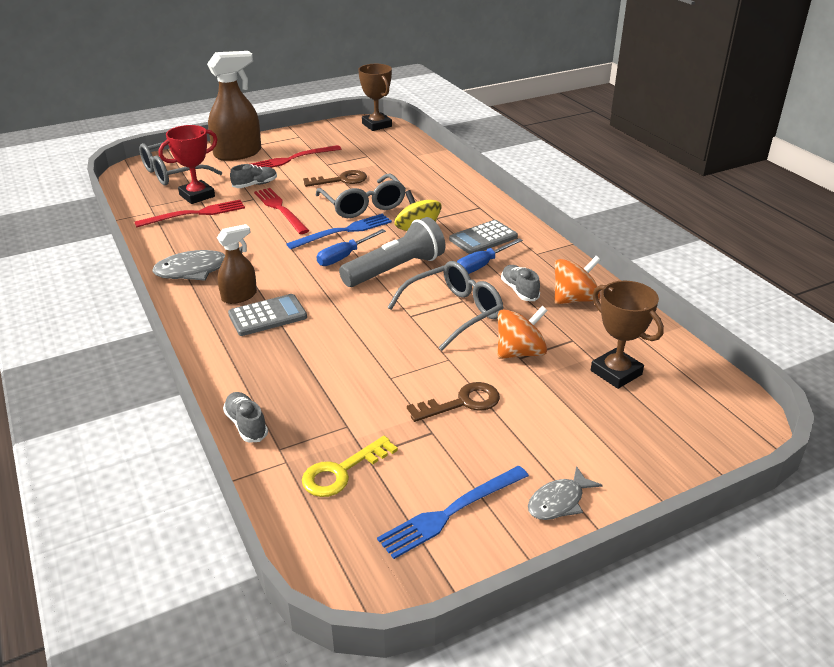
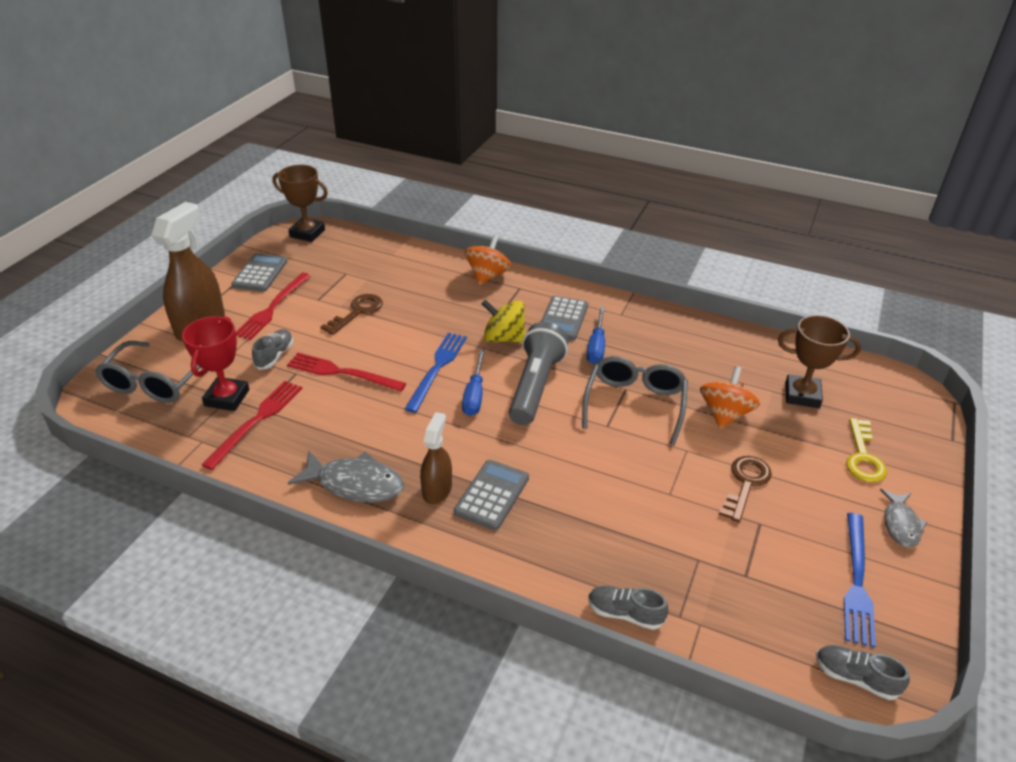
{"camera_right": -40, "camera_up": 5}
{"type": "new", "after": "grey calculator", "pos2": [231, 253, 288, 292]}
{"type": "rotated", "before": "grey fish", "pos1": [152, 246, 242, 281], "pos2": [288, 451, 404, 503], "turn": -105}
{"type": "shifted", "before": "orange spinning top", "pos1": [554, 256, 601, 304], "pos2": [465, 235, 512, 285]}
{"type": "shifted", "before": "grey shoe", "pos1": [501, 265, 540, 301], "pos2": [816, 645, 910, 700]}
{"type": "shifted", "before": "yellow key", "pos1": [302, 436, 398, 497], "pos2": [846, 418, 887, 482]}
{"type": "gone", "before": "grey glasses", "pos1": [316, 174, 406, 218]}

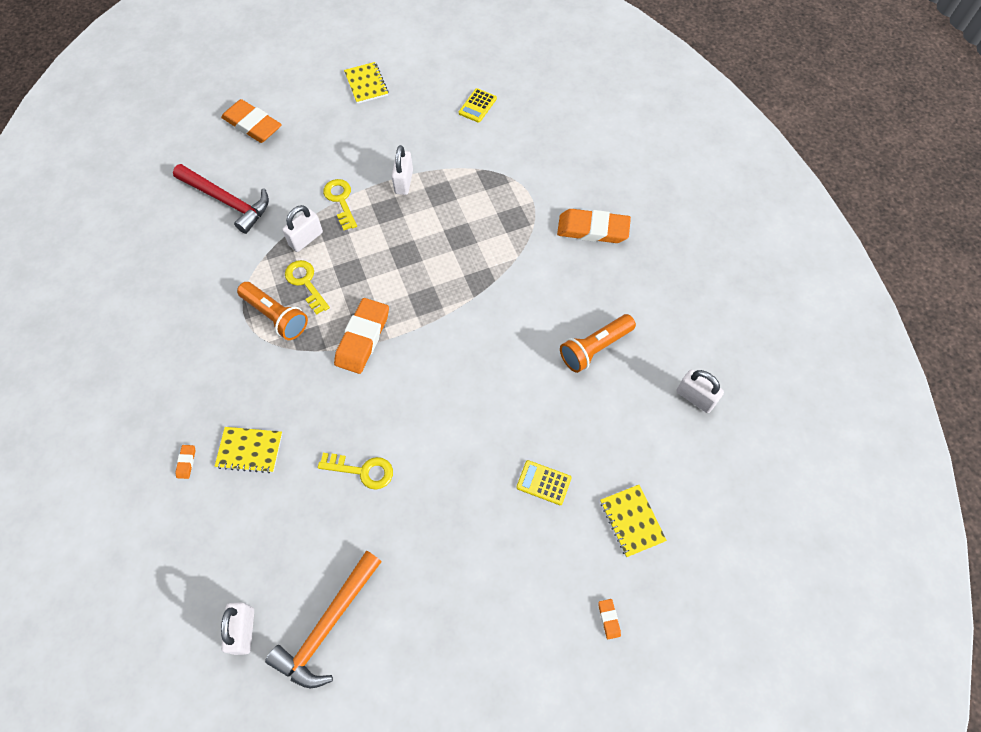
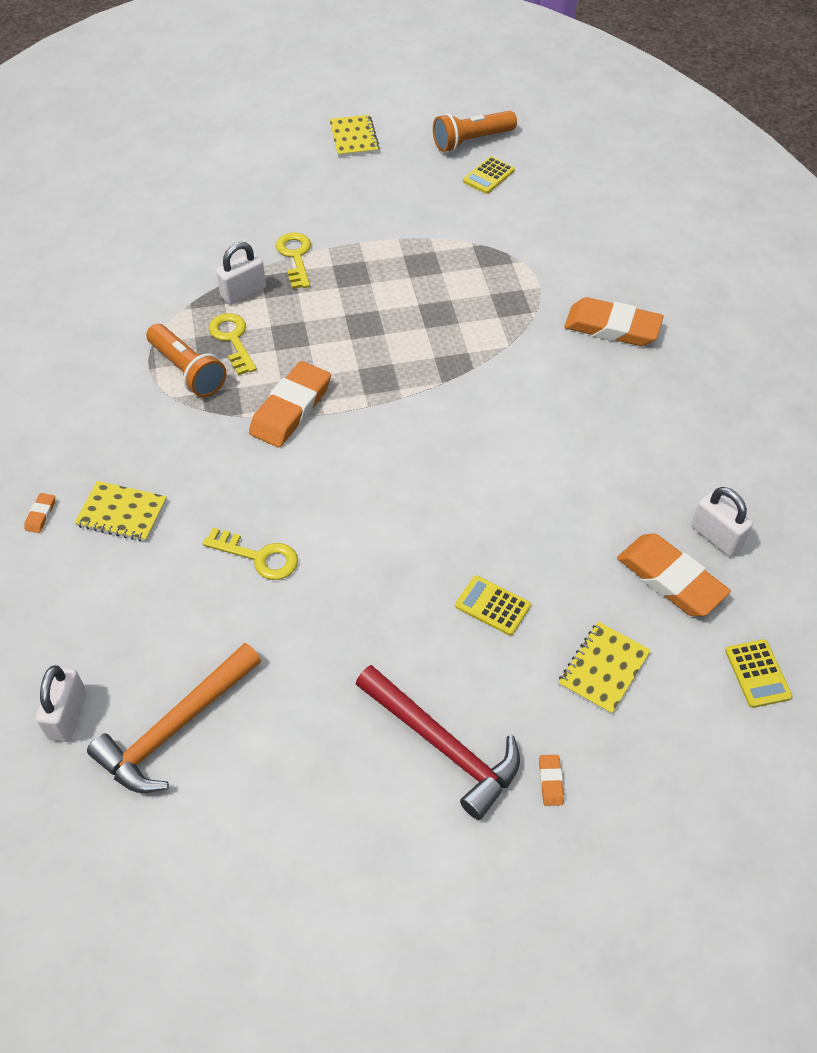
{"camera_right": 10, "camera_up": -10}
{"type": "shifted", "before": "red hammer", "pos1": [173, 164, 269, 234], "pos2": [356, 665, 520, 820]}
{"type": "shifted", "before": "orange flashlight", "pos1": [560, 314, 636, 373], "pos2": [433, 111, 517, 152]}
{"type": "rotated", "before": "yellow notebook", "pos1": [600, 485, 667, 557], "pos2": [558, 622, 651, 715], "turn": 45}
{"type": "shifted", "before": "orange eraser", "pos1": [221, 99, 282, 143], "pos2": [617, 533, 731, 616]}
{"type": "new", "after": "yellow calculator", "pos2": [725, 639, 792, 708]}
{"type": "gone", "before": "white padlock", "pos1": [392, 145, 413, 195]}

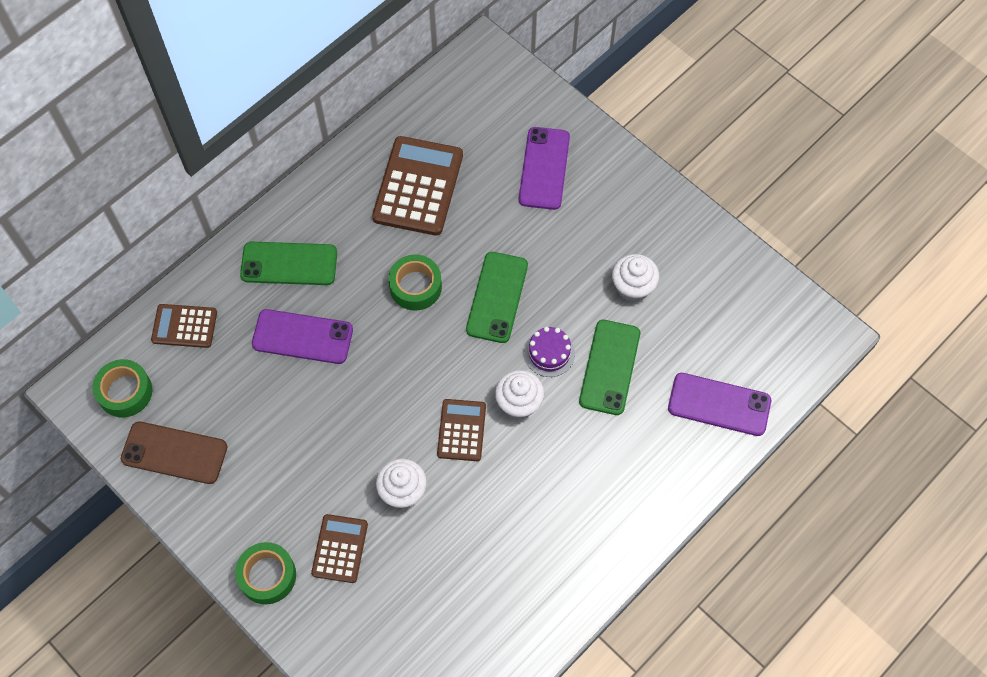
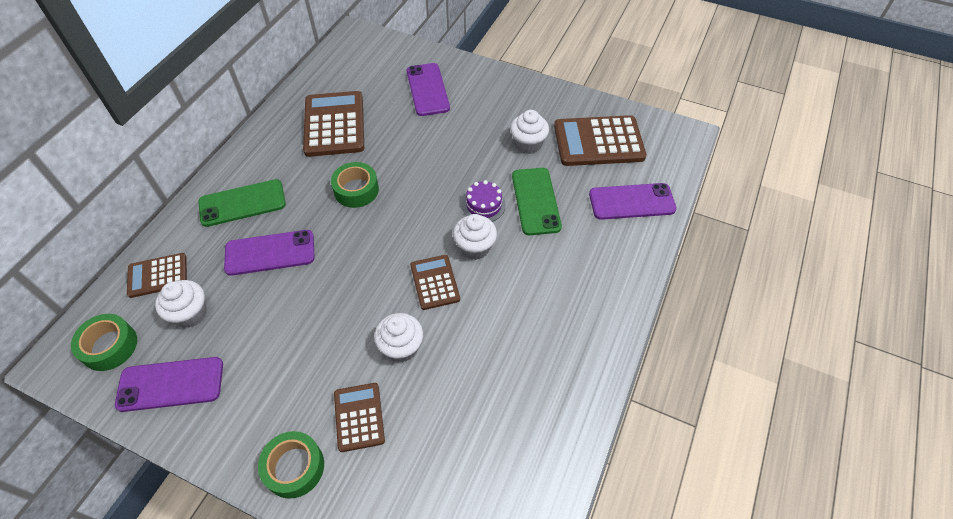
{"camera_right": -20, "camera_up": -10}
{"type": "repainted", "before": "brown phone", "after": "purple phone", "pos1": [121, 421, 227, 484], "pos2": [115, 357, 223, 412]}
{"type": "new", "after": "white cupcake", "pos2": [155, 280, 207, 328]}
{"type": "new", "after": "brown calculator", "pos2": [554, 115, 646, 166]}
{"type": "gone", "before": "green phone", "pos1": [466, 252, 528, 343]}

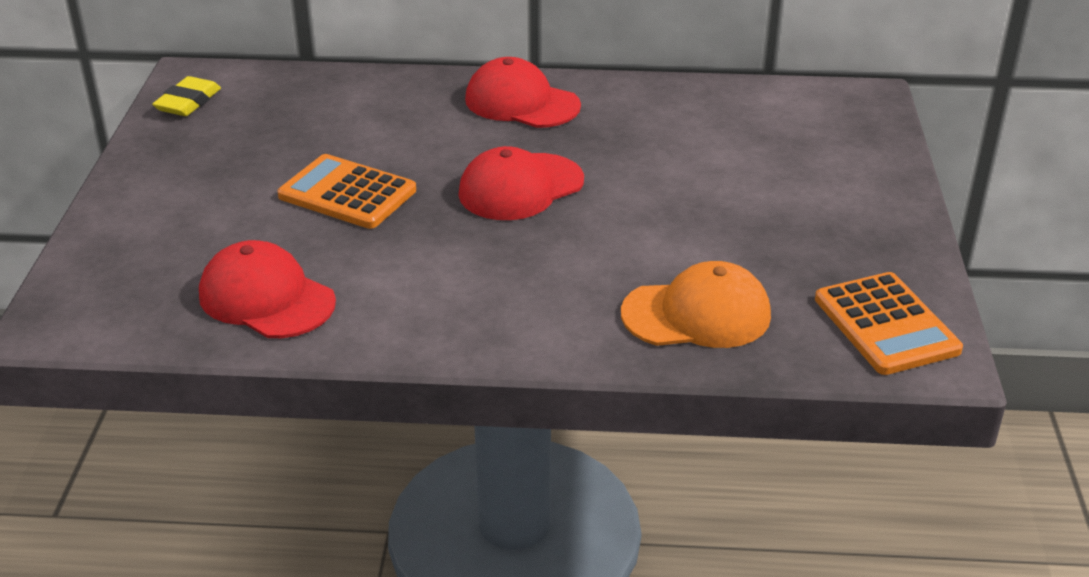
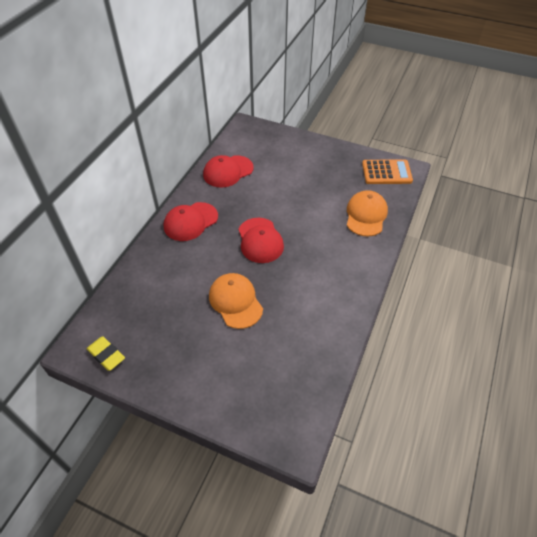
{"camera_right": -70, "camera_up": 15}
{"type": "shifted", "before": "red cap", "pos1": [199, 240, 336, 338], "pos2": [203, 155, 254, 188]}
{"type": "swapped", "before": "orange calculator", "after": "orange cap", "pos1": [277, 154, 416, 229], "pos2": [209, 273, 263, 329]}

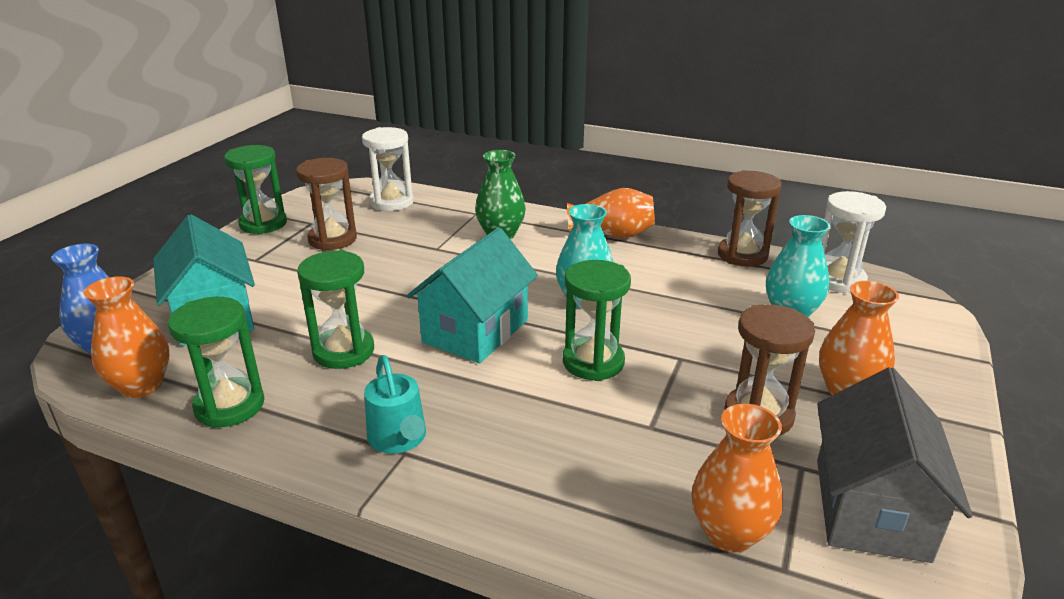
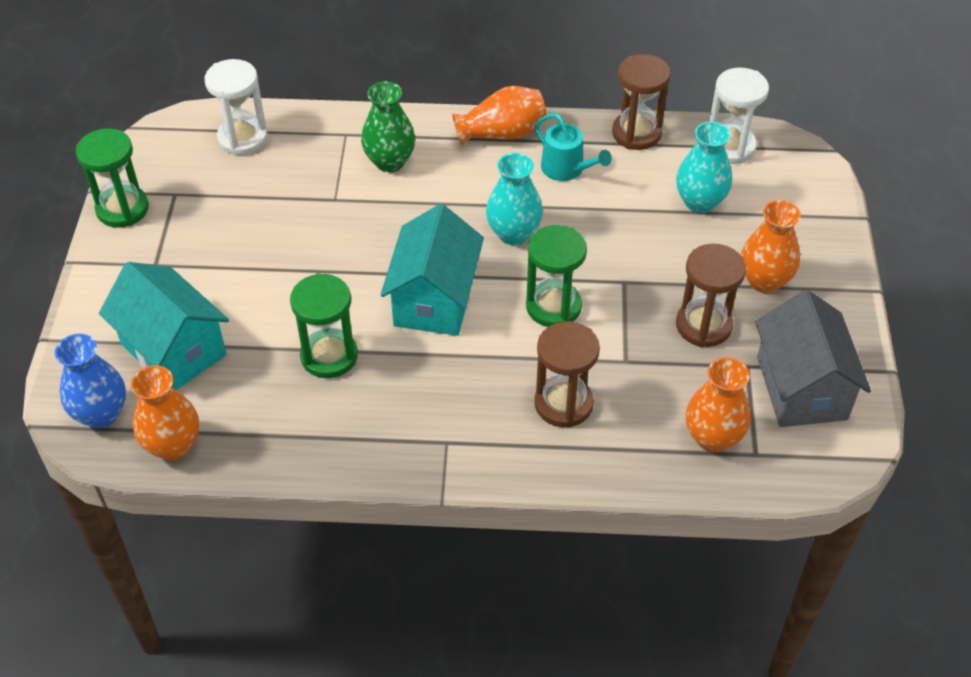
{"camera_right": -20, "camera_up": 20}
{"type": "shifted", "before": "brown hourglass", "pos1": [296, 158, 357, 251], "pos2": [534, 321, 600, 428]}
{"type": "shifted", "before": "turquoise watering can", "pos1": [364, 355, 426, 454], "pos2": [535, 113, 612, 181]}
{"type": "gone", "before": "green hourglass", "pos1": [168, 297, 265, 428]}

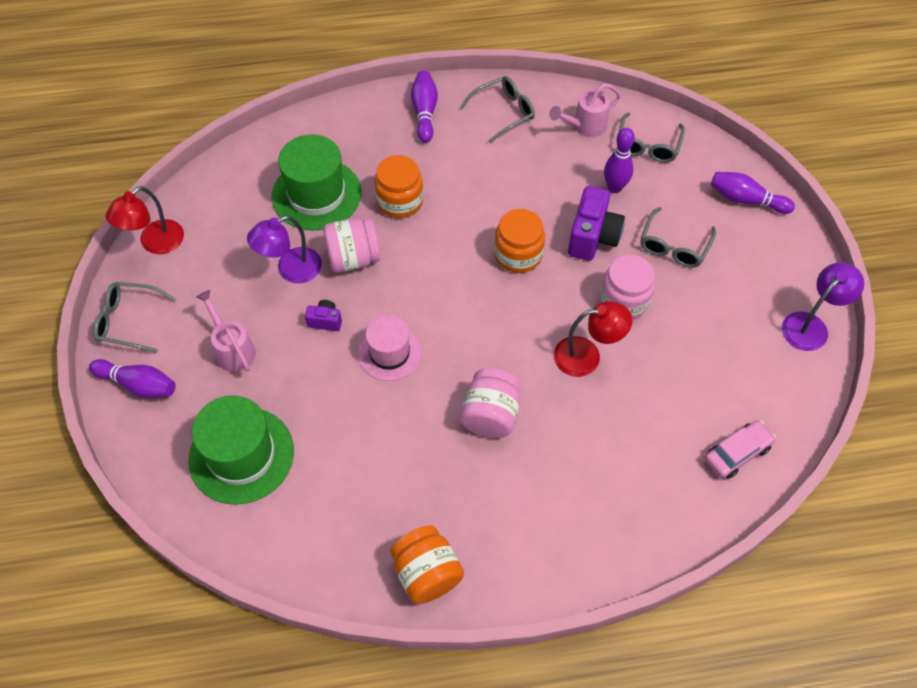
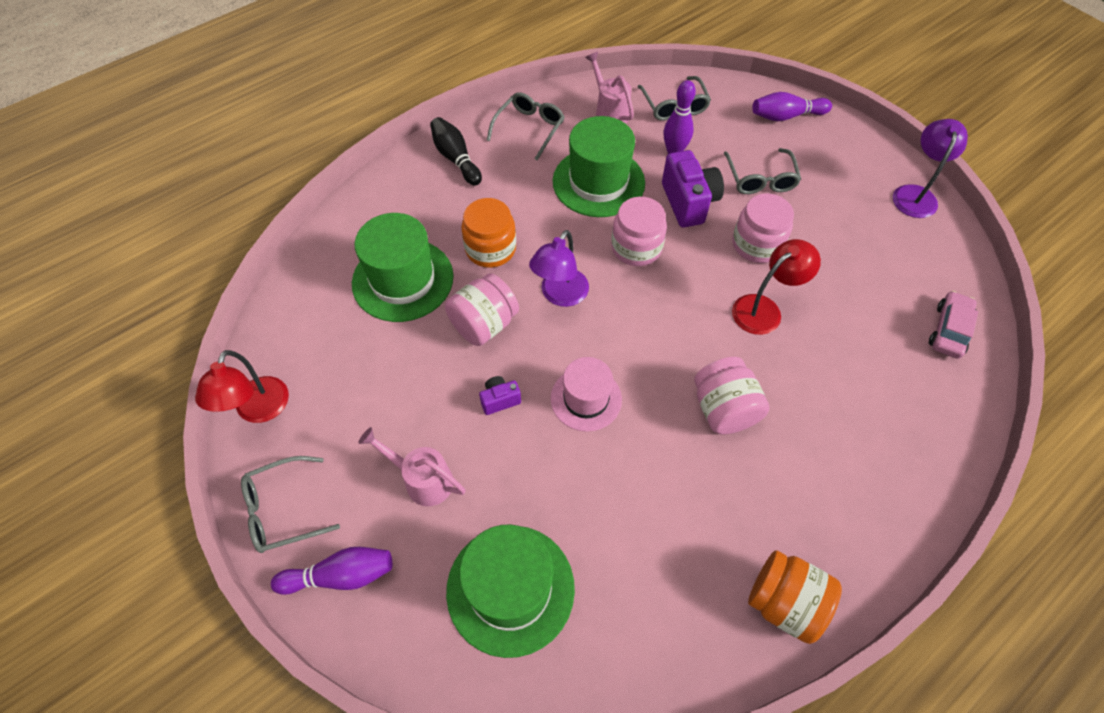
{"camera_right": -30, "camera_up": 0}
{"type": "repainted", "before": "purple bowling pin", "after": "black bowling pin", "pos1": [411, 71, 438, 143], "pos2": [430, 117, 482, 186]}
{"type": "shifted", "before": "purple lamp", "pos1": [247, 216, 322, 283], "pos2": [529, 230, 589, 307]}
{"type": "new", "after": "green hat", "pos2": [553, 116, 645, 217]}
{"type": "rotated", "before": "pink watering can", "pos1": [549, 83, 621, 137], "pos2": [585, 52, 634, 124], "turn": 120}
{"type": "repainted", "before": "orange jar", "after": "pink jar", "pos1": [494, 209, 545, 273], "pos2": [611, 197, 667, 266]}

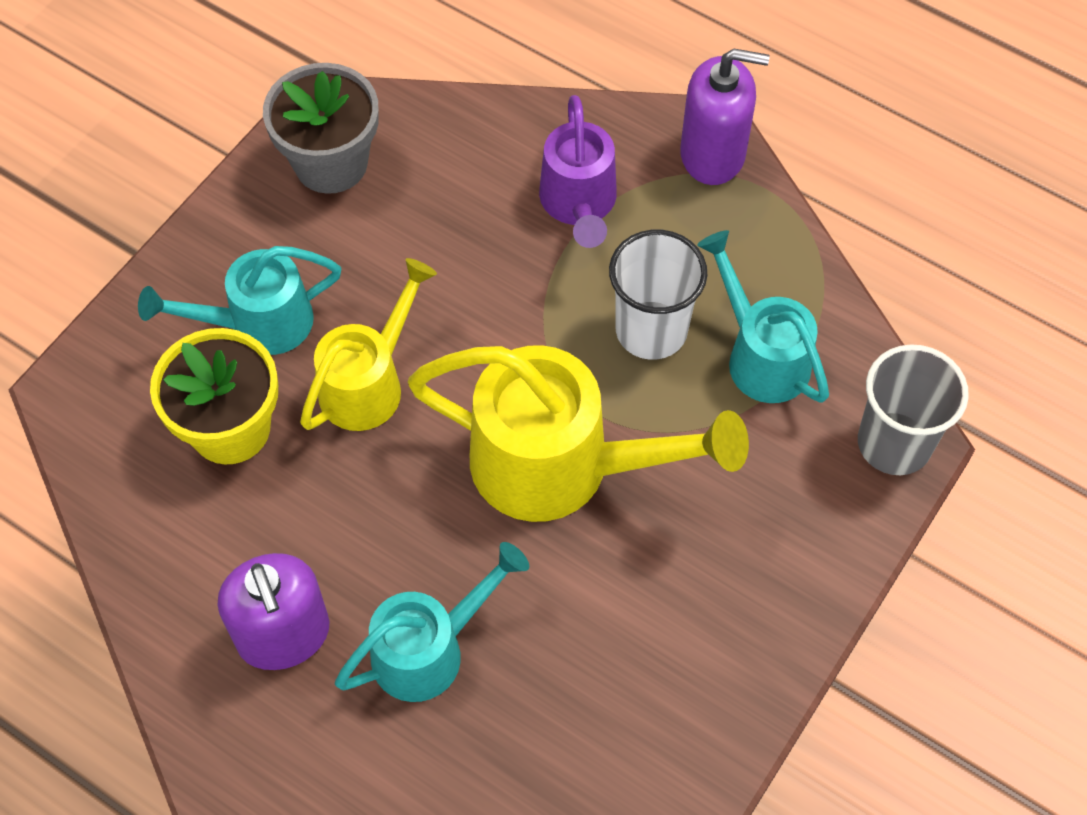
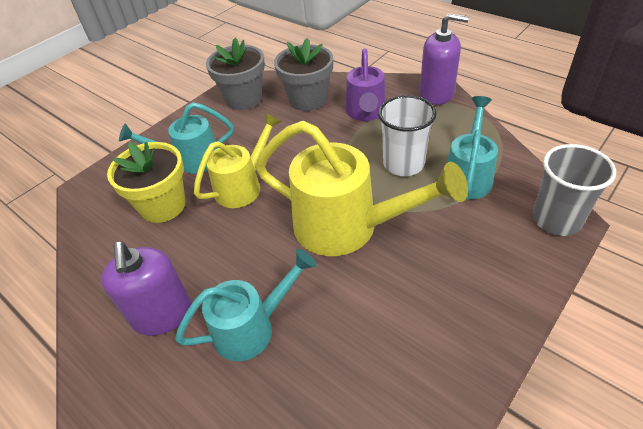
{"camera_right": 10, "camera_up": -15}
{"type": "new", "after": "grey flower pot", "pos2": [274, 38, 333, 111]}
{"type": "rotated", "before": "turquoise watering can", "pos1": [697, 230, 829, 403], "pos2": [447, 96, 498, 199], "turn": 45}

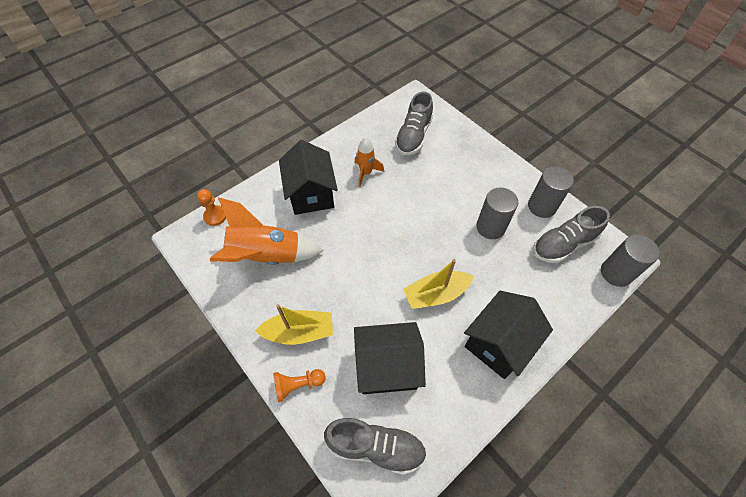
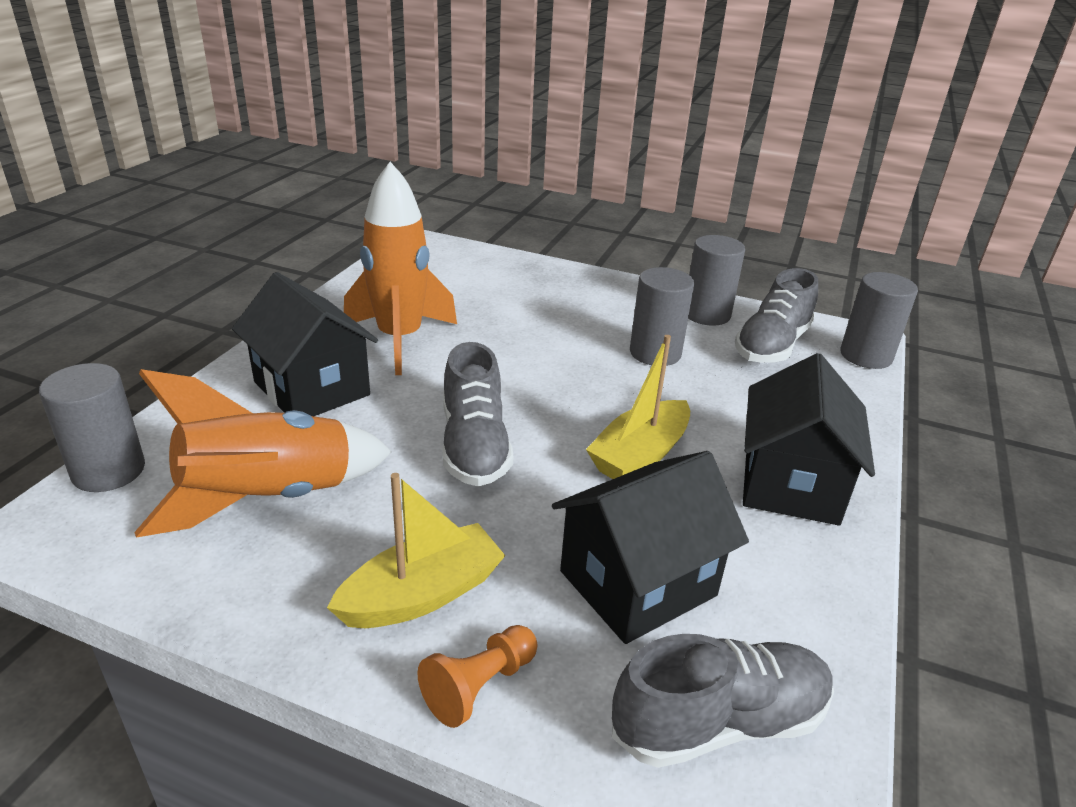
{"camera_right": -30, "camera_up": -25}
{"type": "swapped", "before": "orange pawn", "after": "grey cylinder", "pos1": [197, 189, 226, 226], "pos2": [39, 363, 145, 492]}
{"type": "scaled", "before": "orange rocket", "pos1": [355, 137, 384, 187], "pos2": [344, 162, 457, 375], "scale": 1.86}
{"type": "shifted", "before": "grey shoe", "pos1": [395, 92, 433, 155], "pos2": [442, 342, 513, 487]}

